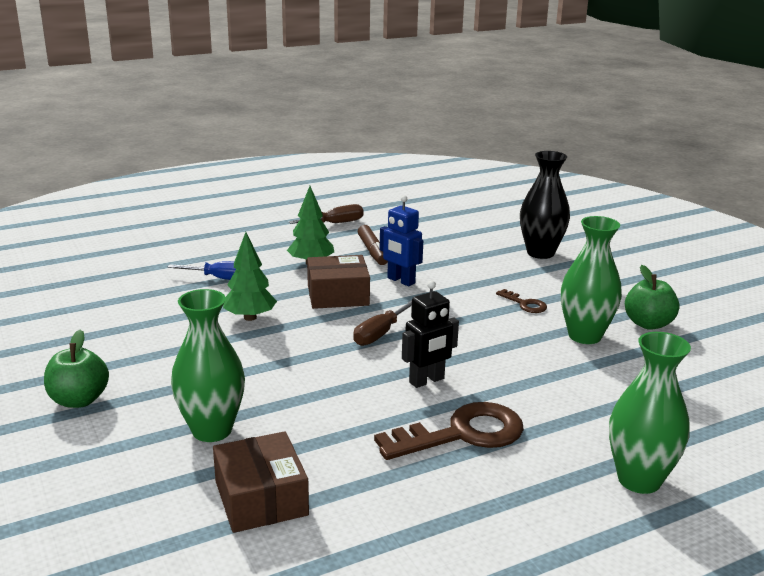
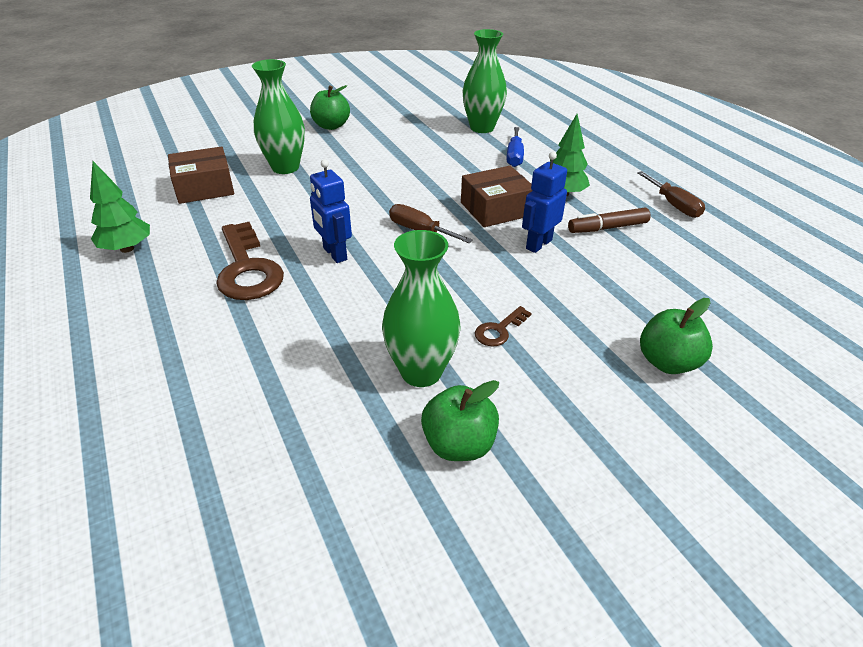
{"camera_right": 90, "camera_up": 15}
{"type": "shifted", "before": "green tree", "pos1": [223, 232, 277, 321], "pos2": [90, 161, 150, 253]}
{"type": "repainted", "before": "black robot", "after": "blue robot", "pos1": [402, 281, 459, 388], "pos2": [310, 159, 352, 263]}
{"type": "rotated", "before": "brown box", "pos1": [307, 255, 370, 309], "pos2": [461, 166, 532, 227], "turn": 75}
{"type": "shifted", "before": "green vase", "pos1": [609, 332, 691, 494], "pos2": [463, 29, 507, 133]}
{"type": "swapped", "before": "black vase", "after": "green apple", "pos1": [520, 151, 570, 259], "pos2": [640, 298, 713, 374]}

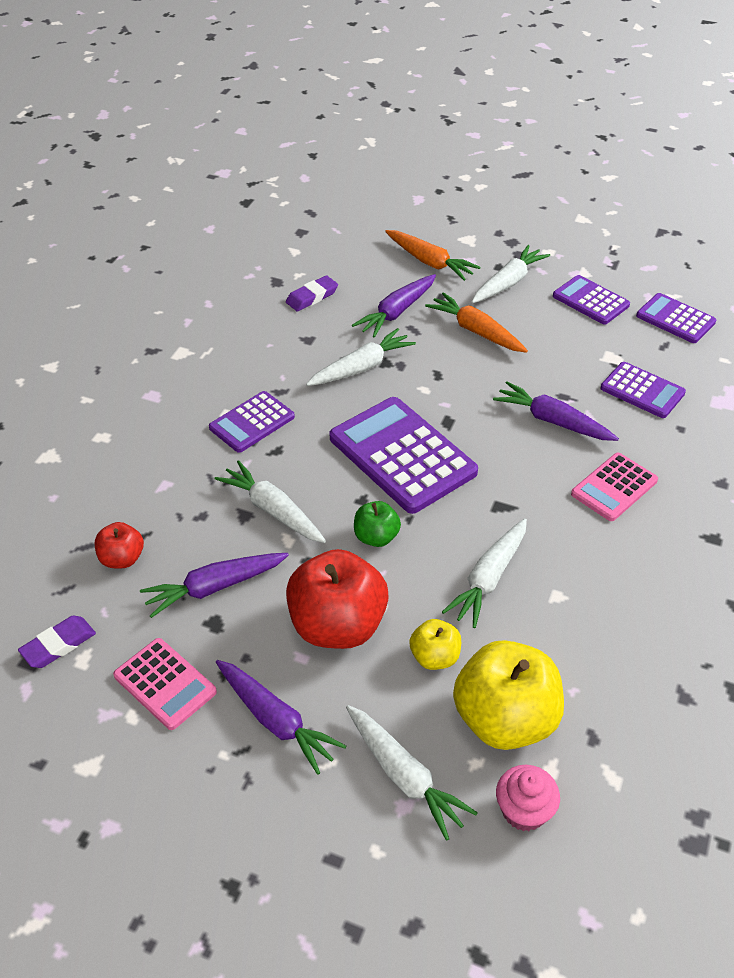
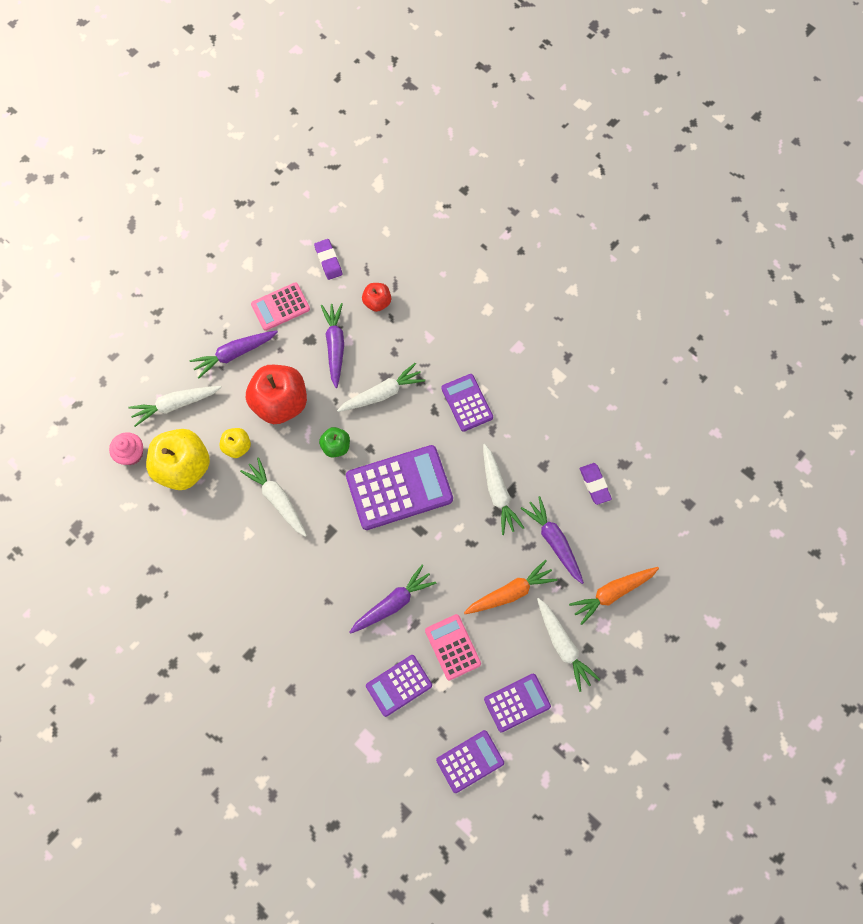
{"camera_right": 110, "camera_up": 25}
{"type": "shifted", "before": "pink calculator", "pos1": [571, 453, 658, 521], "pos2": [425, 614, 481, 681]}

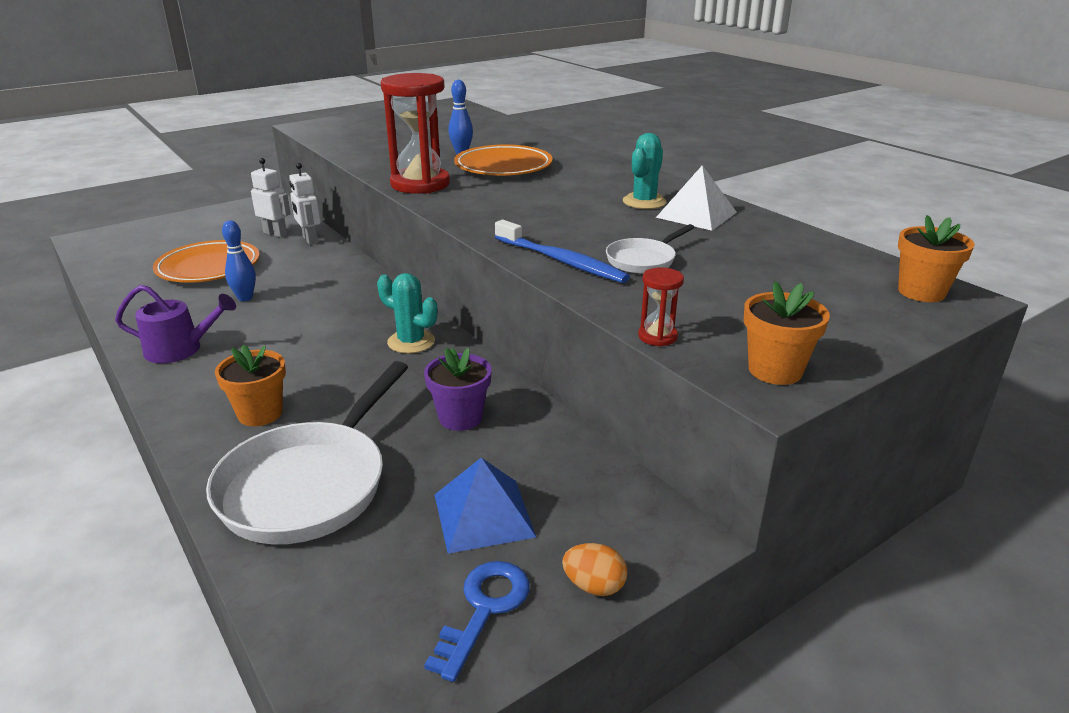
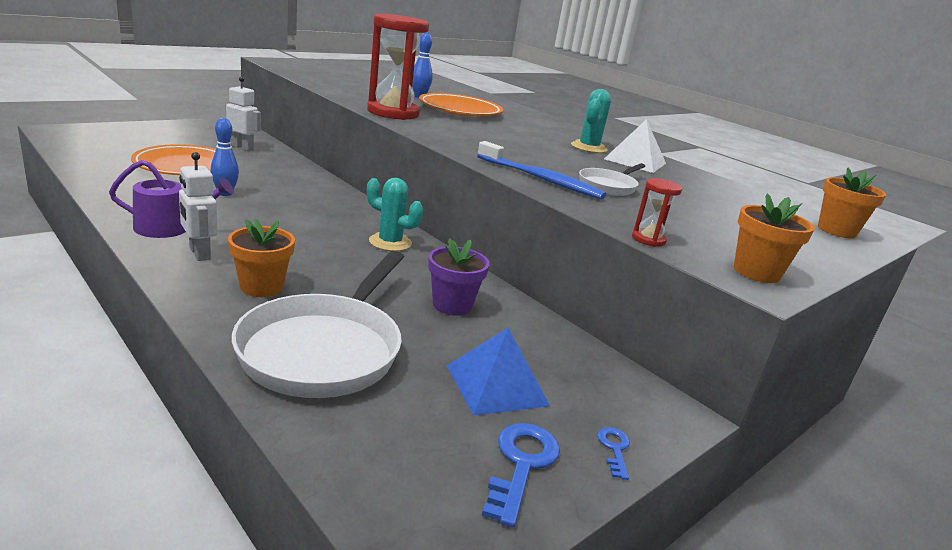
{"camera_right": -10, "camera_up": -5}
{"type": "shifted", "before": "white robot", "pos1": [289, 163, 321, 245], "pos2": [179, 152, 218, 261]}
{"type": "swapped", "before": "orange egg", "after": "blue key", "pos1": [562, 543, 627, 596], "pos2": [598, 427, 630, 480]}

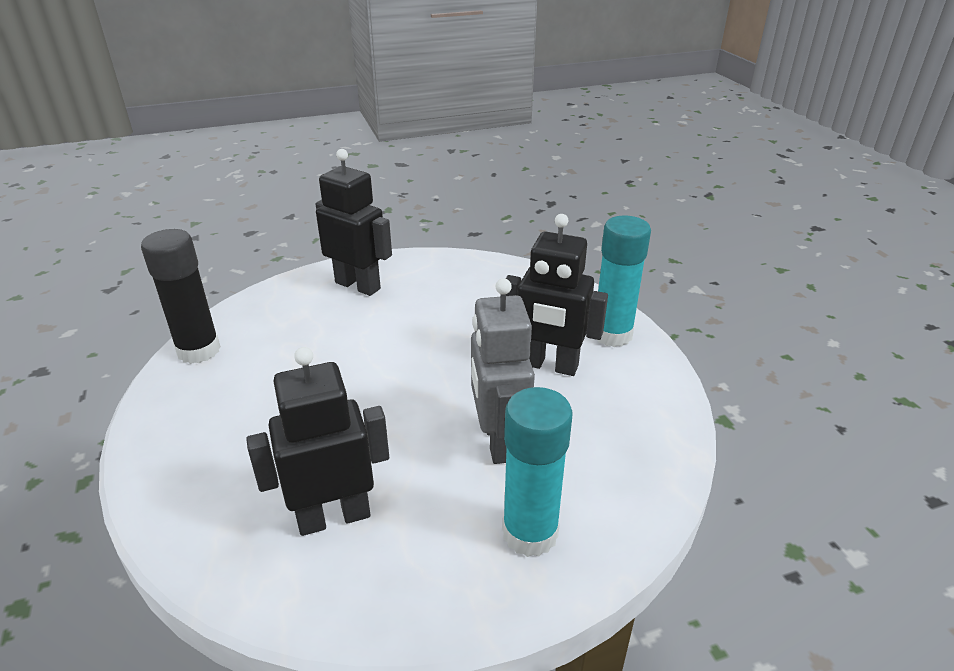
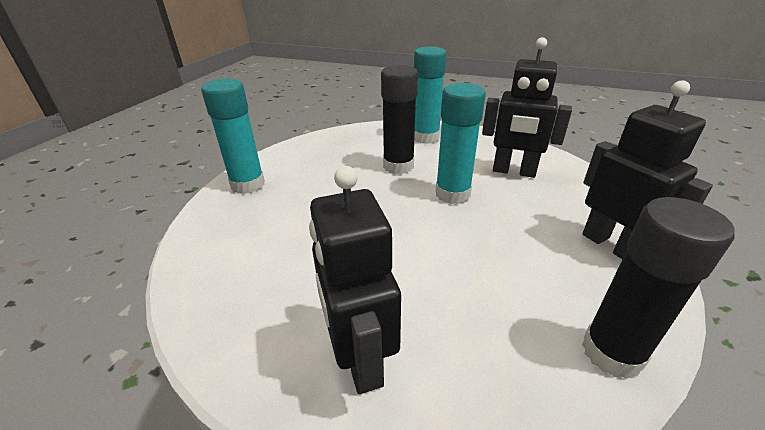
{"camera_right": -140, "camera_up": 0}
{"type": "swapped", "before": "grey robot", "after": "black glue stick", "pos1": [471, 278, 535, 464], "pos2": [381, 65, 418, 174]}
{"type": "new", "after": "turquoise glue stick", "pos2": [436, 83, 486, 204]}
{"type": "shifted", "before": "black robot", "pos1": [506, 214, 608, 376], "pos2": [582, 80, 713, 259]}

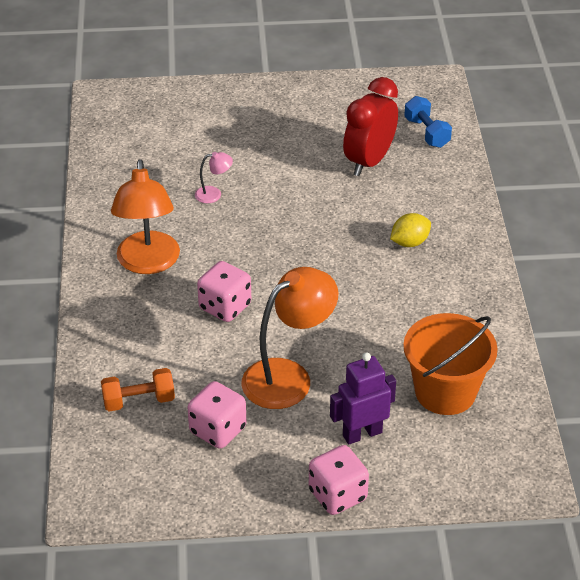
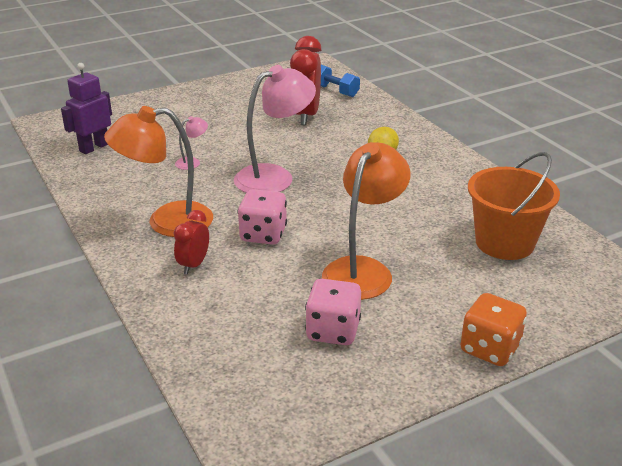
{"camera_right": -25, "camera_up": -10}
{"type": "shifted", "before": "purple robot", "pos1": [330, 352, 396, 444], "pos2": [61, 63, 112, 154]}
{"type": "rotated", "before": "orange lamp", "pos1": [111, 159, 180, 274], "pos2": [104, 106, 213, 237], "turn": 105}
{"type": "new", "after": "red clock", "pos2": [174, 210, 209, 274]}
{"type": "new", "after": "pink lamp", "pos2": [234, 65, 316, 193]}
{"type": "repainted", "before": "pink dice", "after": "orange dice", "pos1": [309, 445, 369, 515], "pos2": [460, 293, 527, 366]}
{"type": "gone", "before": "orange dumbbell", "pos1": [101, 368, 175, 412]}

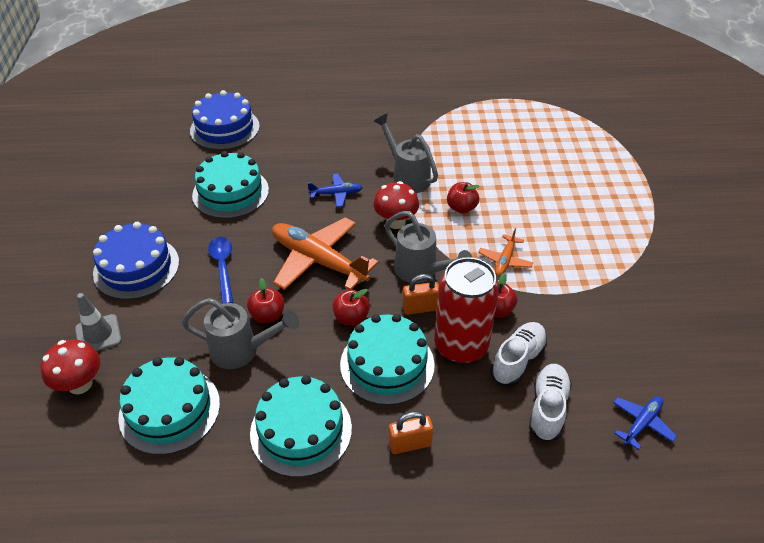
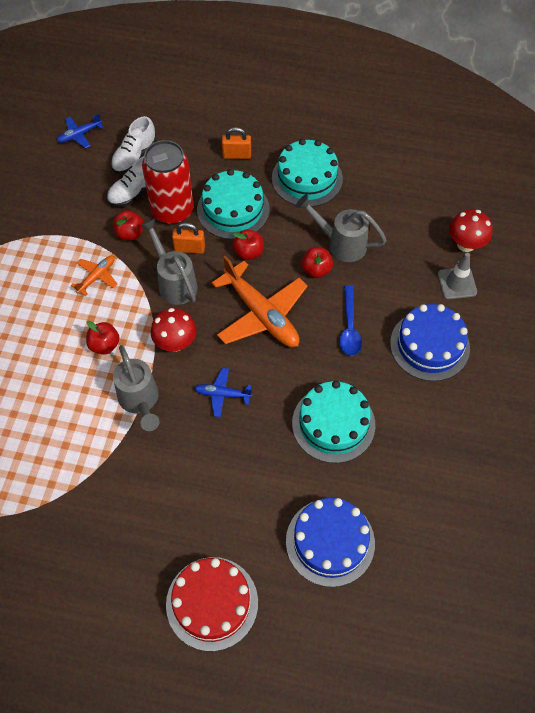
{"camera_right": -165, "camera_up": 15}
{"type": "new", "after": "red cake", "pos2": [166, 557, 258, 651]}
{"type": "gone", "before": "turquoise cake", "pos1": [118, 357, 220, 455]}

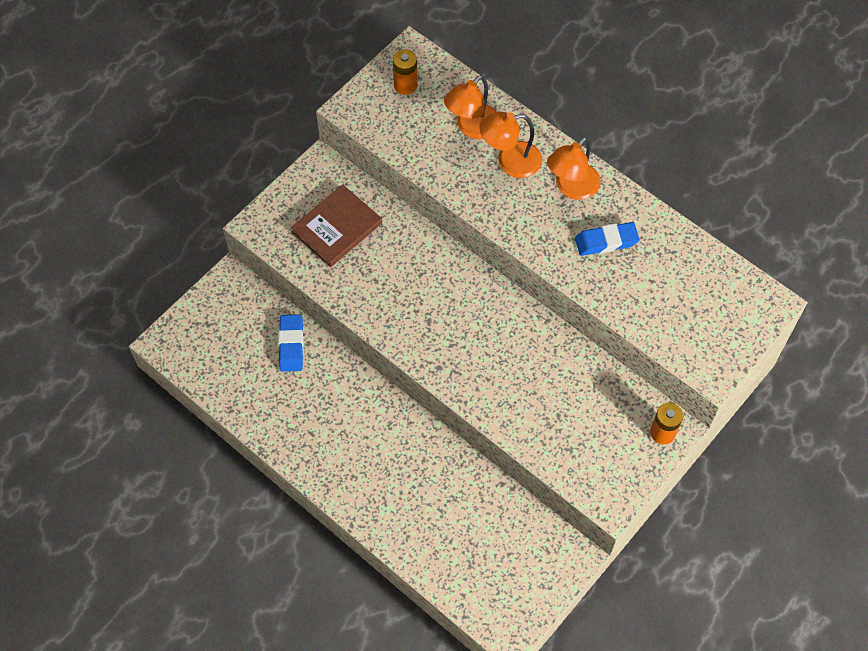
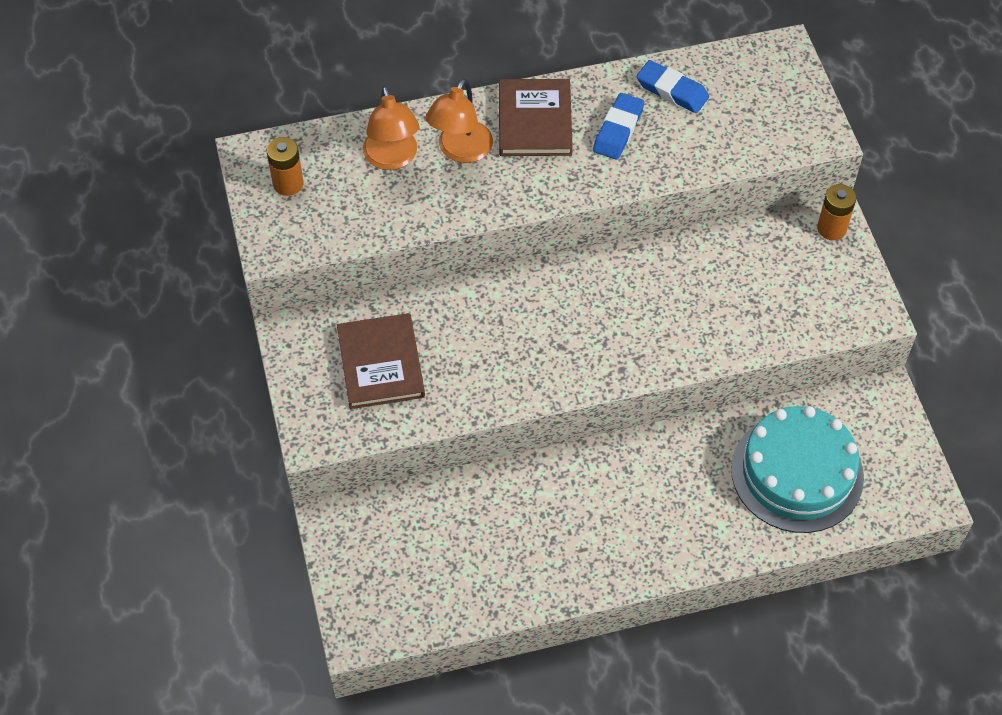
{"camera_right": -55, "camera_up": -5}
{"type": "swapped", "before": "orange lamp", "after": "brown book", "pos1": [547, 137, 600, 200], "pos2": [499, 79, 573, 156]}
{"type": "shifted", "before": "blue eraser", "pos1": [278, 315, 304, 372], "pos2": [636, 60, 709, 113]}
{"type": "new", "after": "turquoise cake", "pos2": [731, 406, 864, 533]}

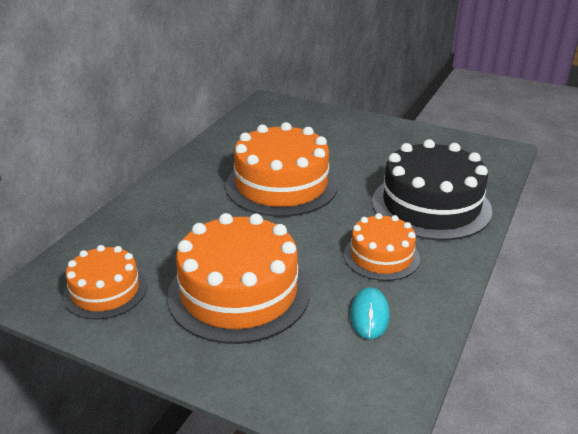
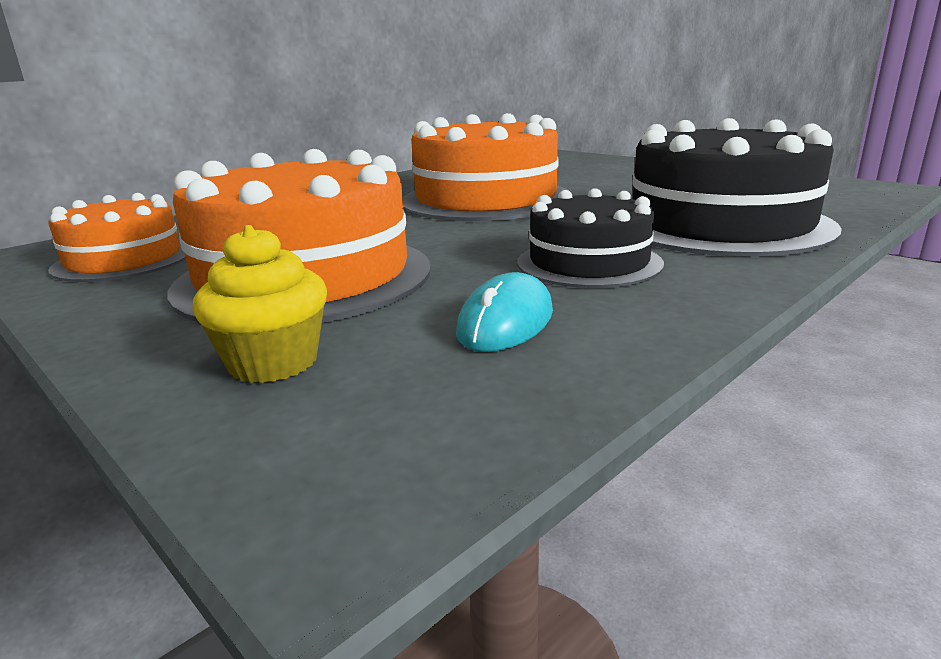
{"camera_right": 20, "camera_up": -10}
{"type": "new", "after": "yellow cupcake", "pos2": [193, 225, 327, 383]}
{"type": "repainted", "before": "orange cake", "after": "black cake", "pos1": [344, 213, 420, 281], "pos2": [517, 188, 664, 288]}

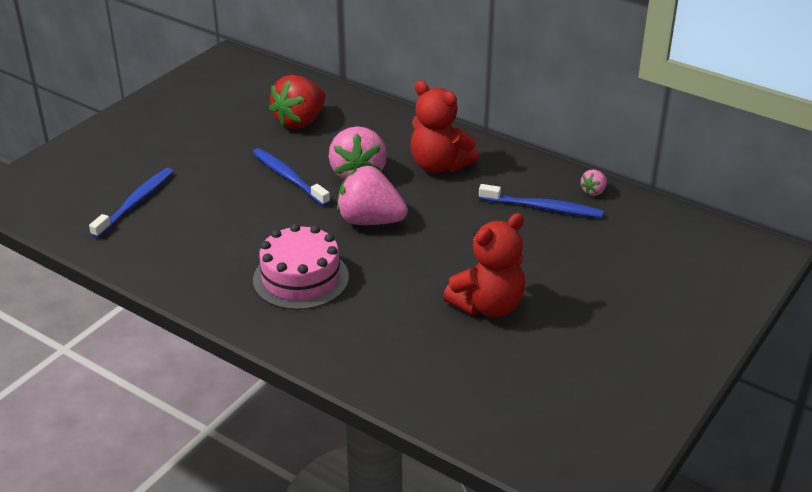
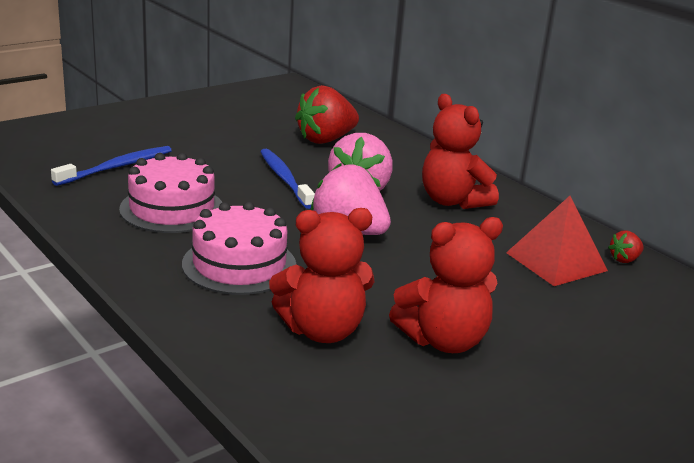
{"camera_right": 15, "camera_up": -10}
{"type": "new", "after": "pink cake", "pos2": [119, 153, 222, 233]}
{"type": "new", "after": "red teddy bear", "pos2": [269, 208, 375, 343]}
{"type": "swapped", "before": "blue toothbrush", "after": "red pyramid", "pos1": [479, 184, 604, 218], "pos2": [506, 196, 608, 286]}
{"type": "repainted", "before": "pink strawberry", "after": "red strawberry", "pos1": [580, 169, 607, 196], "pos2": [608, 230, 644, 263]}

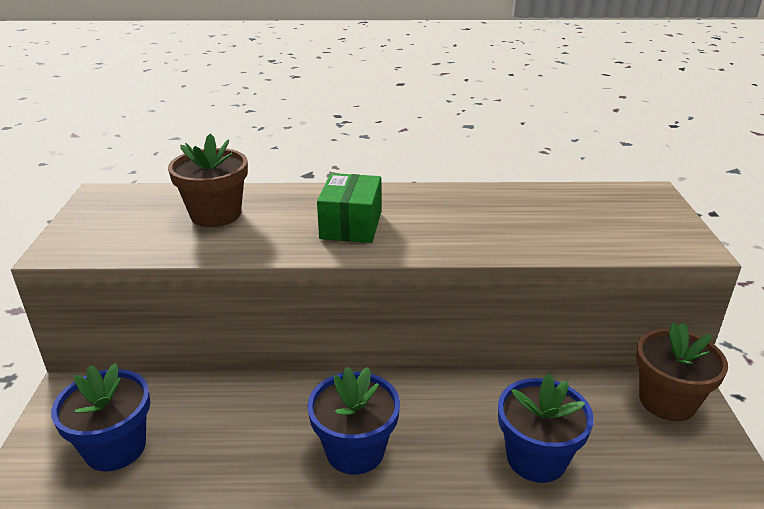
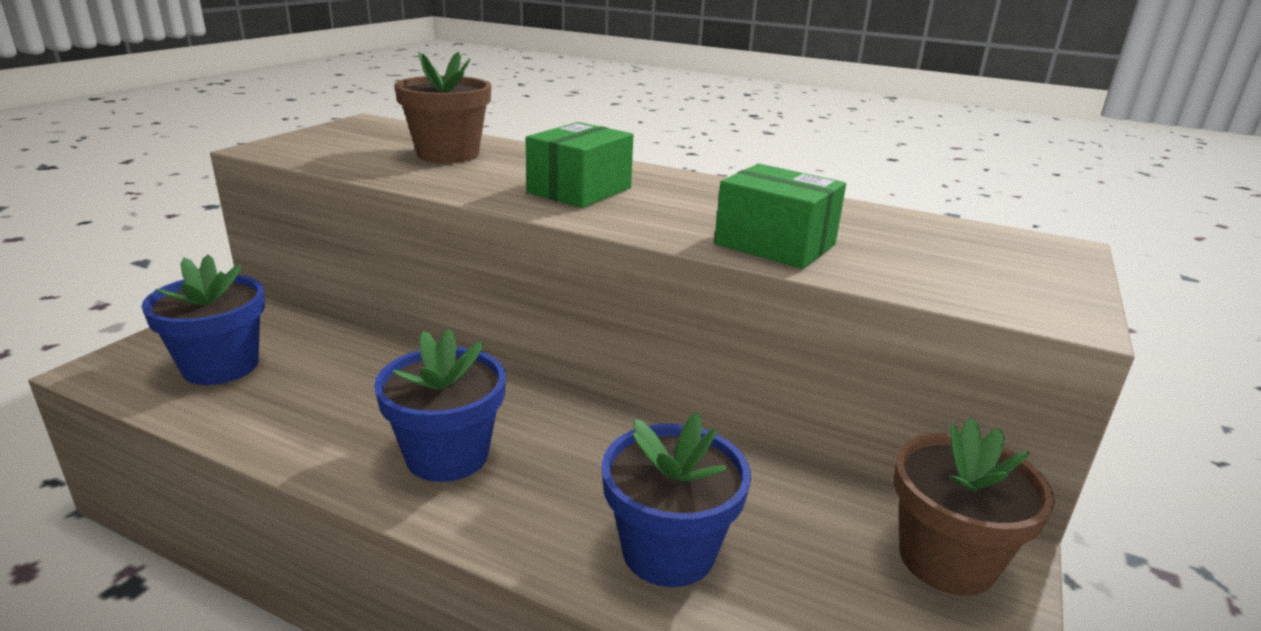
{"camera_right": 25, "camera_up": -5}
{"type": "new", "after": "green box", "pos2": [714, 164, 846, 269]}

